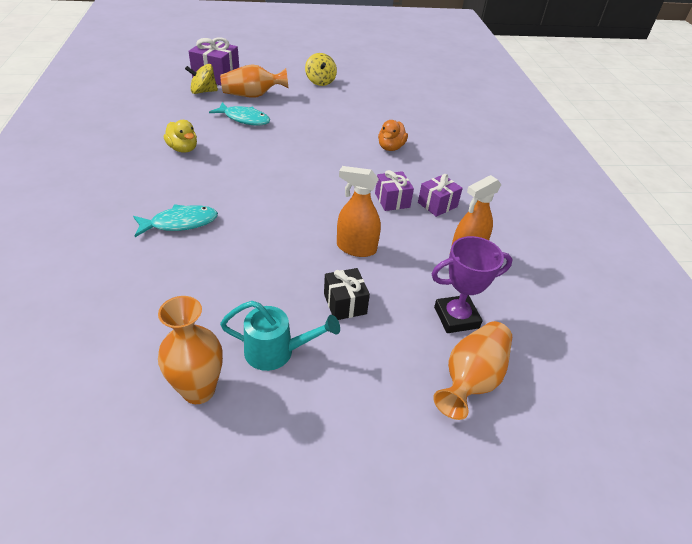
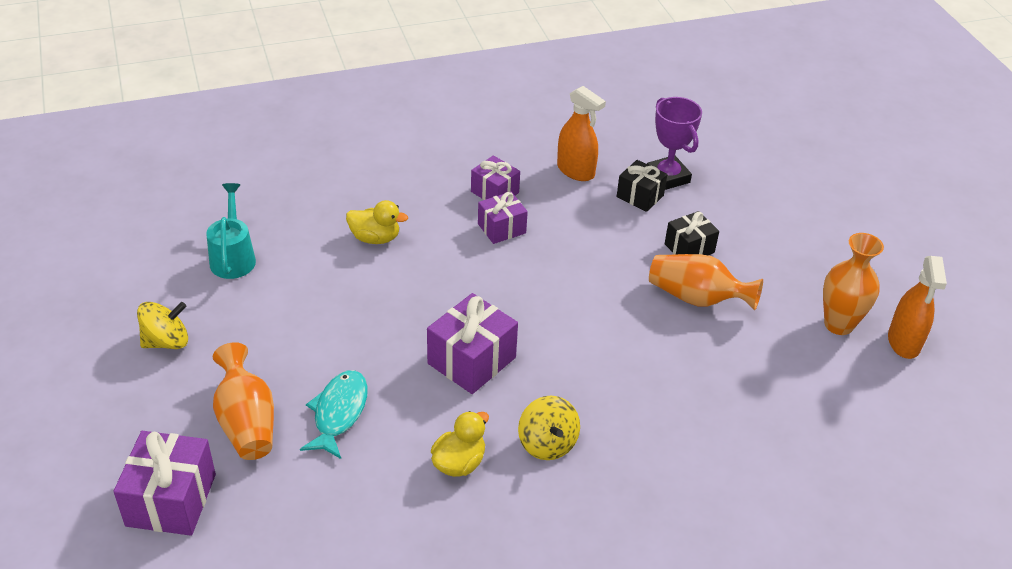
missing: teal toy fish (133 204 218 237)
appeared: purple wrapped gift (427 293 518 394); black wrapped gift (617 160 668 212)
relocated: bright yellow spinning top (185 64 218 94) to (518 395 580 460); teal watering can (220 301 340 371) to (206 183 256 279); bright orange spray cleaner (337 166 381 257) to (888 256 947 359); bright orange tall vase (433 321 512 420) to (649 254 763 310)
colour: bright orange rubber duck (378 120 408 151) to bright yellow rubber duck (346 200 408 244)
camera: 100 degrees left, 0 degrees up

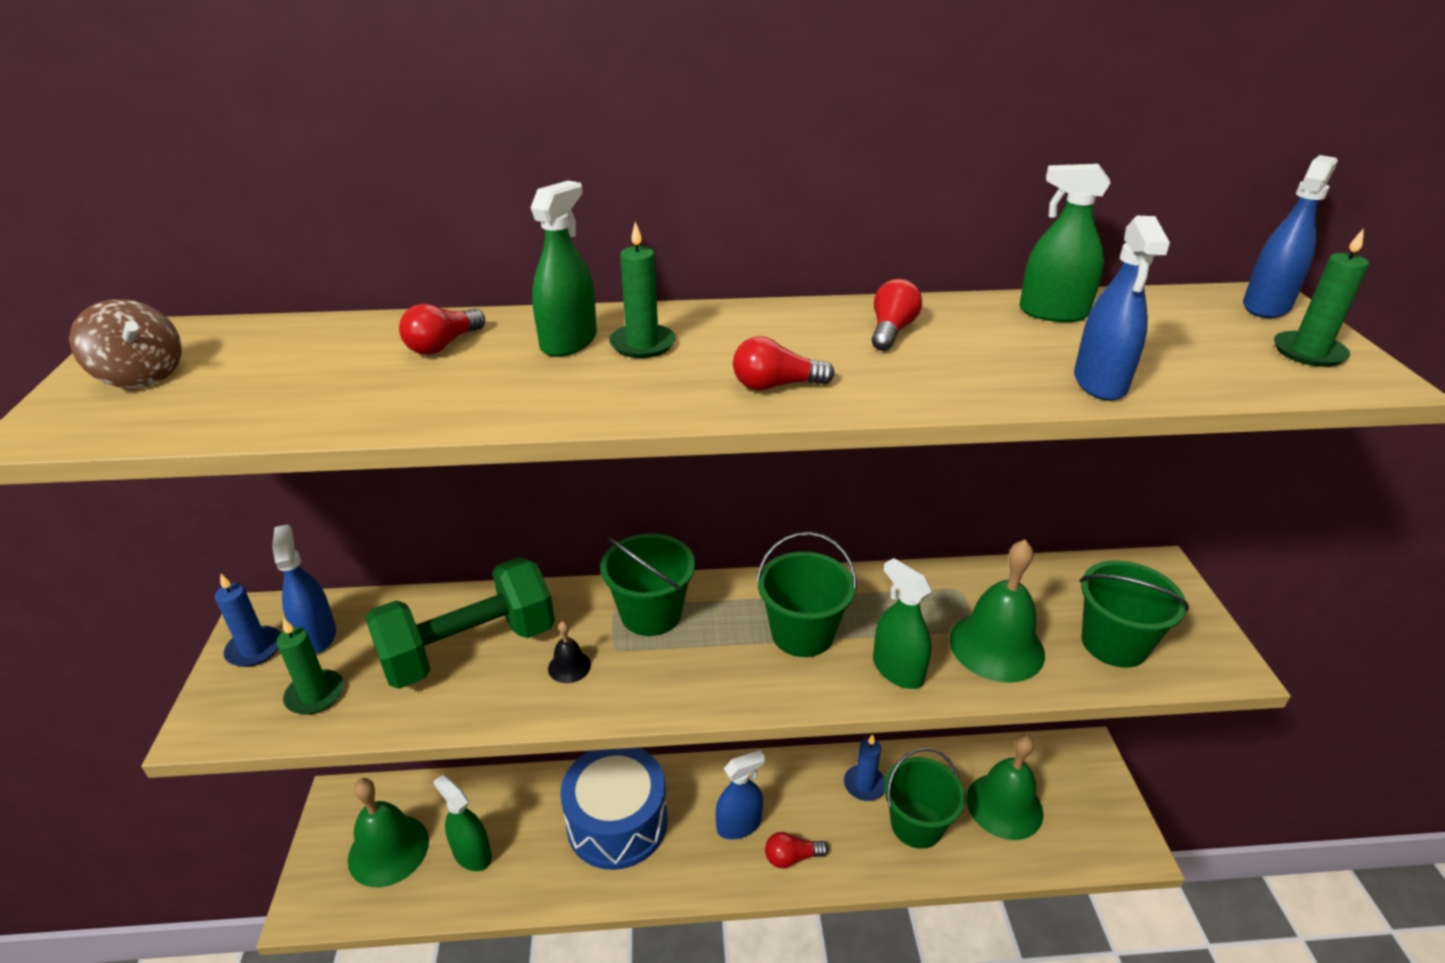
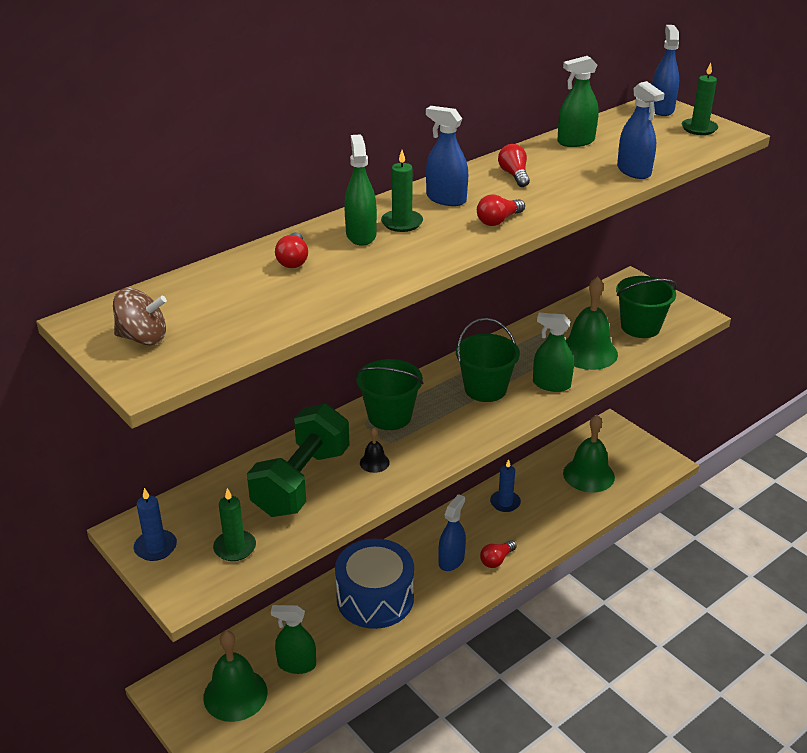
missing: emerald sand bucket (884 748 966 849)
relocated: cobalt spray cleaner (272 524 336 654) to (426 106 468 206)
camera: 35 degrees left, 0 degrees up

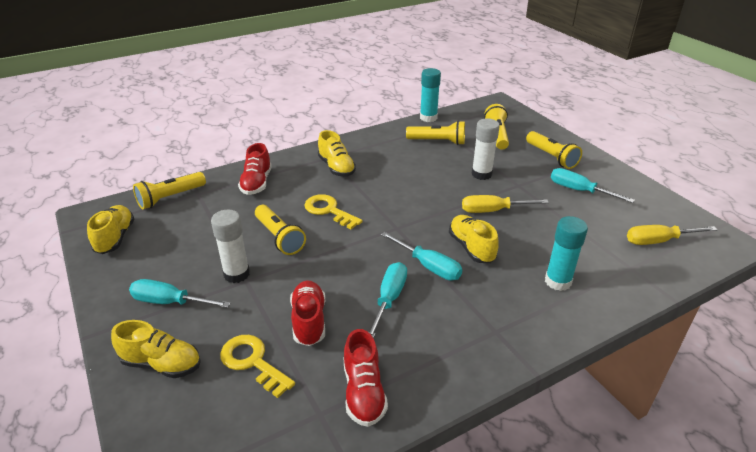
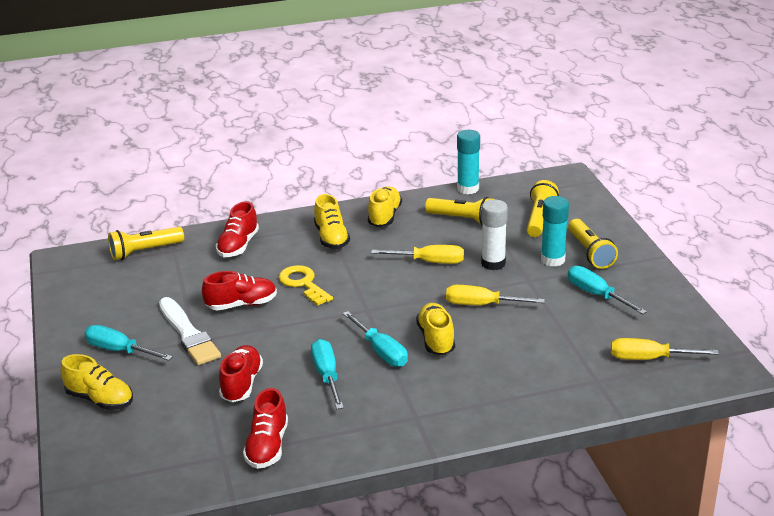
missing: bright yellow latchkey (220 335 295 398)
appeared: bright yellow flat screwdriver (371 245 464 264)
relocated: bright yellow sneaker (87 205 135 254) to (368 186 402 227); teal glue (545 216 588 291) to (541 196 569 267)
exchanged: white glue (211 210 250 283) to white brush (159 297 221 365); bright yellow pocket torch (255 205 306 255) to red sneaker (202 271 277 310)
spun: teal flat screwdriver (369 262 407 338) = (311 339 344 409) 45 degrees counterclockwise
camera: 15 degrees right, 5 degrees down

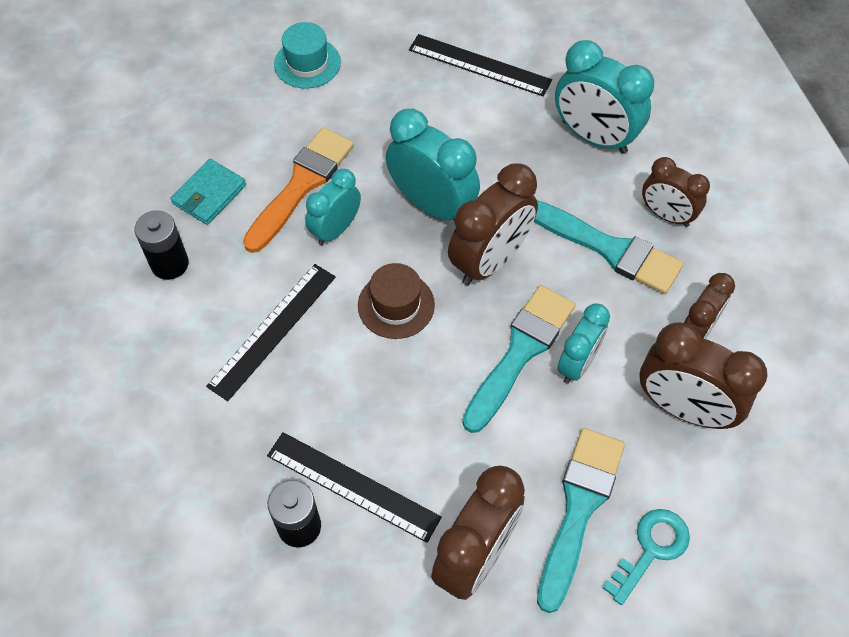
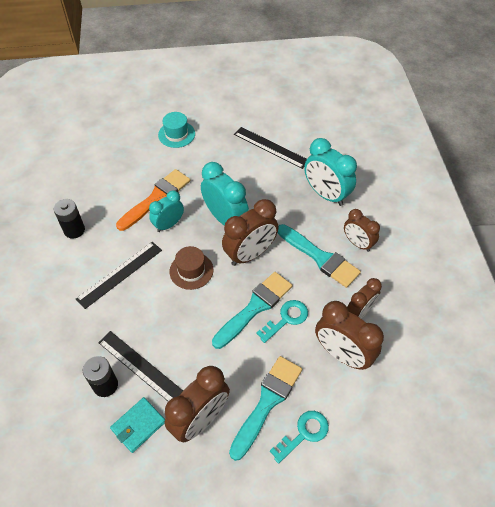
relocated: teal billfold (170 159 246 225) to (110 397 165 453)
exchanged: teal alarm clock (557 304 610 384) to teal latchkey (256 300 308 343)
camera: 10 degrees right, 5 degrees down

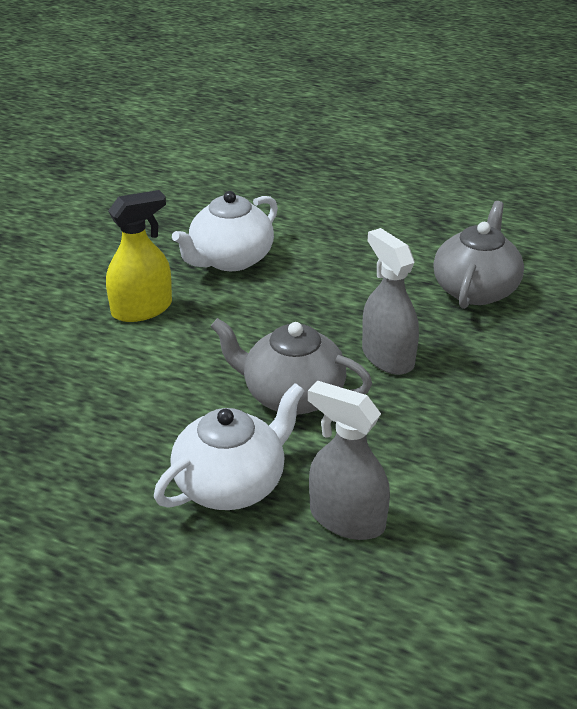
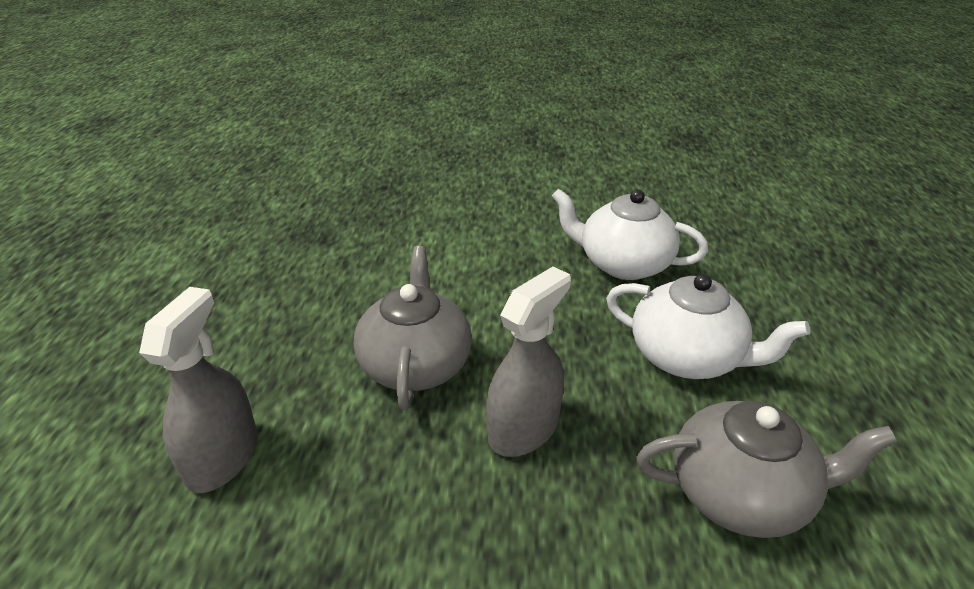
missing: bright yellow spray cleaner (106 190 172 322)
relocated: white teapot (154 383 305 510) to (606 274 811 379)
camera: 70 degrees right, 0 degrees up

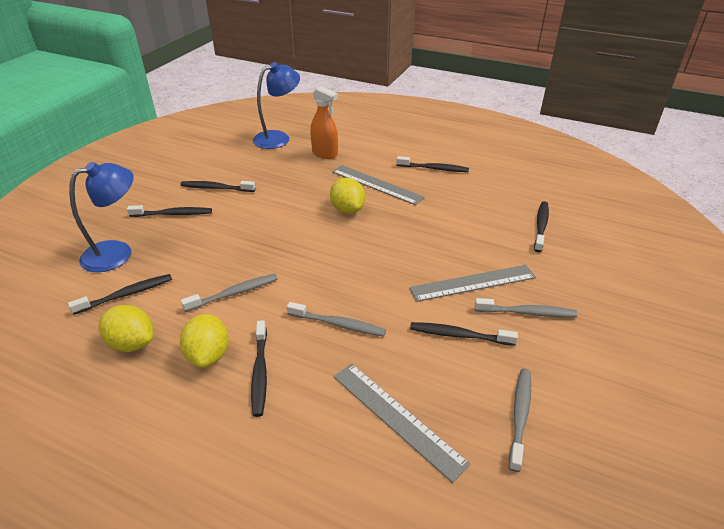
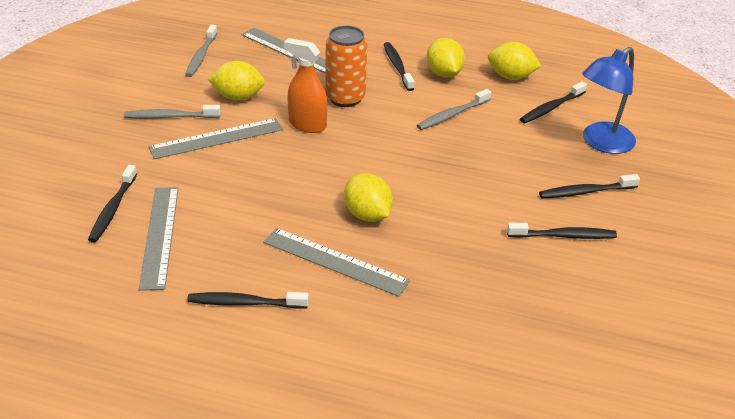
missing: cobalt lamp (253 62 300 149)
appeared: ash-grey straightedge (139 187 179 291)
relocated: bright orange spray cleaner (310 86 338 159) to (284 38 327 133)
exchanged: ash-grey dental brush (287 302 386 336) to bright orange soda can (326 26 367 107); black dental brush (410 322 518 346) to bright yellow citrus fruit (208 61 265 101)
camera: 170 degrees right, 0 degrees up

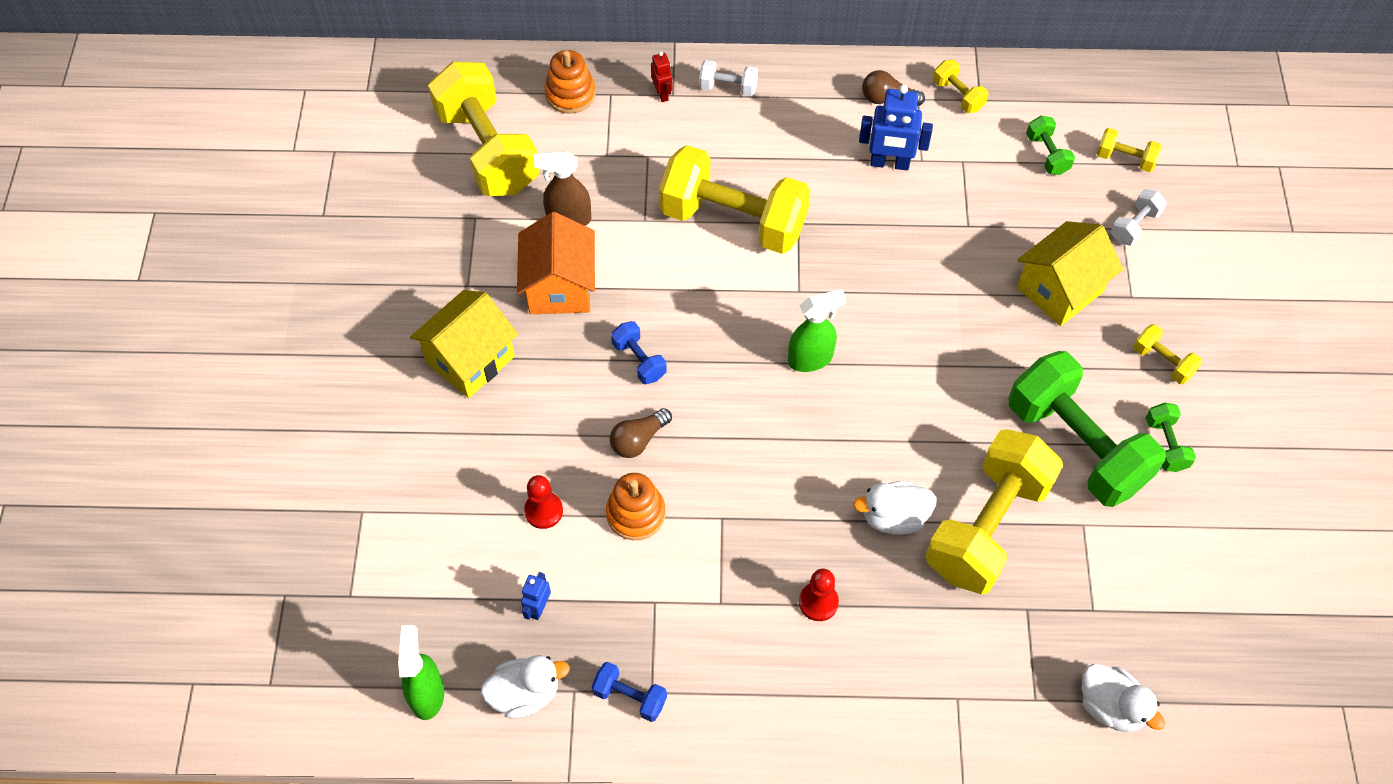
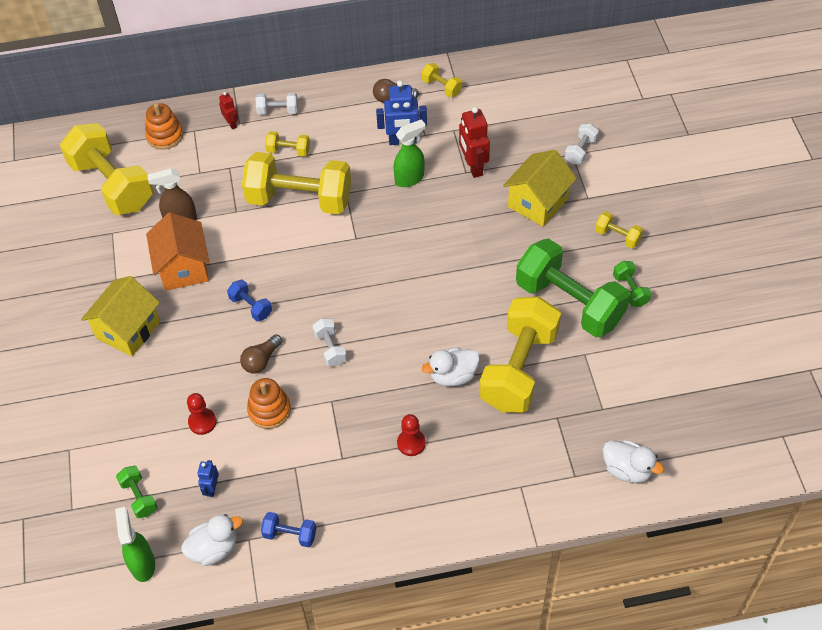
appeared: white hand weight (312 318 347 366); red robot figure (459 107 490 178)
relocated: emerald spray cleaner (788 289 846 372) to (393 119 426 187); emerald hand weight (1026 116 1075 175) to (116 466 157 518); bright yellow hand weight (1097 128 1162 172) to (265 131 310 157)
camera: 10 degrees left, 5 degrees down

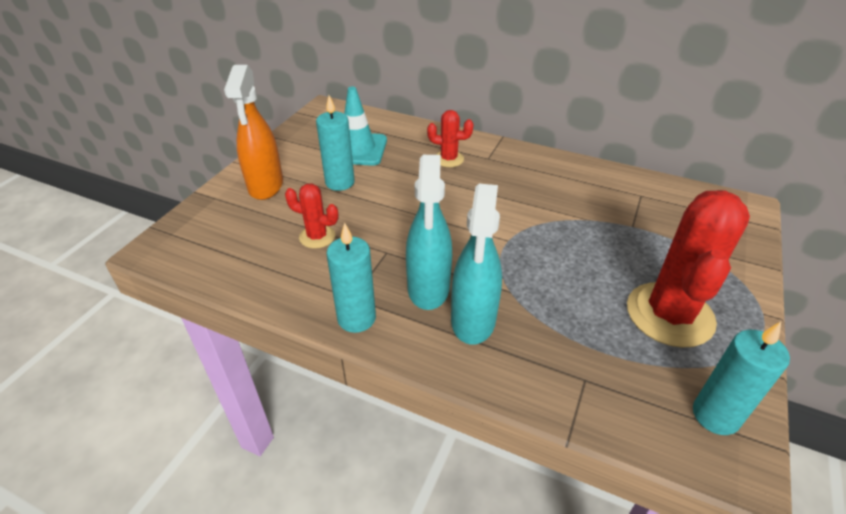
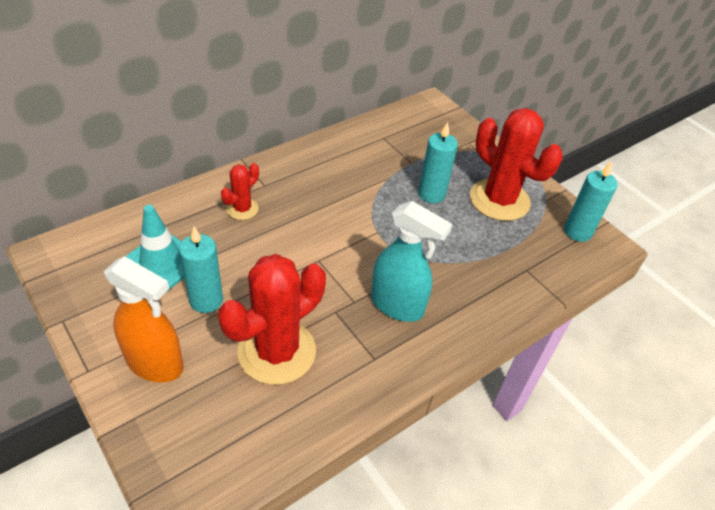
missing: teal spray cleaner (451 184 502 345)
relocated: teal pillar candle (326 223 376 333) to (418 122 458 203)
size: red cactus (285 184 338 249) = (218 254 326 385) x2.03
camera: 65 degrees left, 5 degrees up

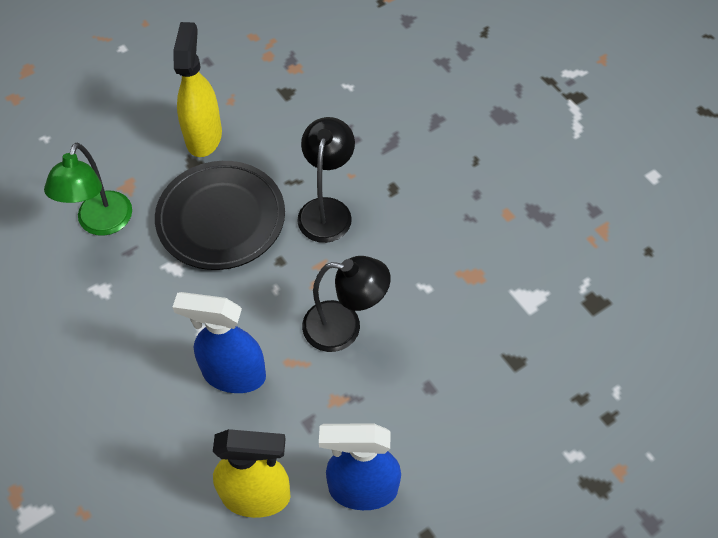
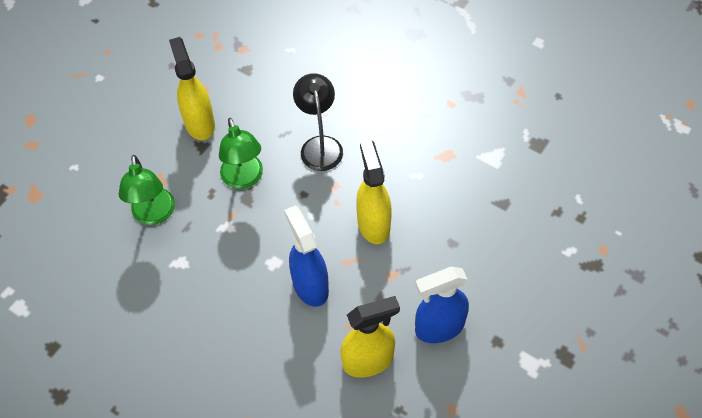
exchanged: black plate (155 161 285 270) to emerald lamp (219 118 263 189); black lamp (302 256 391 352) to bright yellow spray cleaner (356 140 392 244)
spun: cobalt spray cleaner (172 292 266 393) = (284 205 329 307) 75 degrees clockwise
camera: 20 degrees left, 0 degrees up

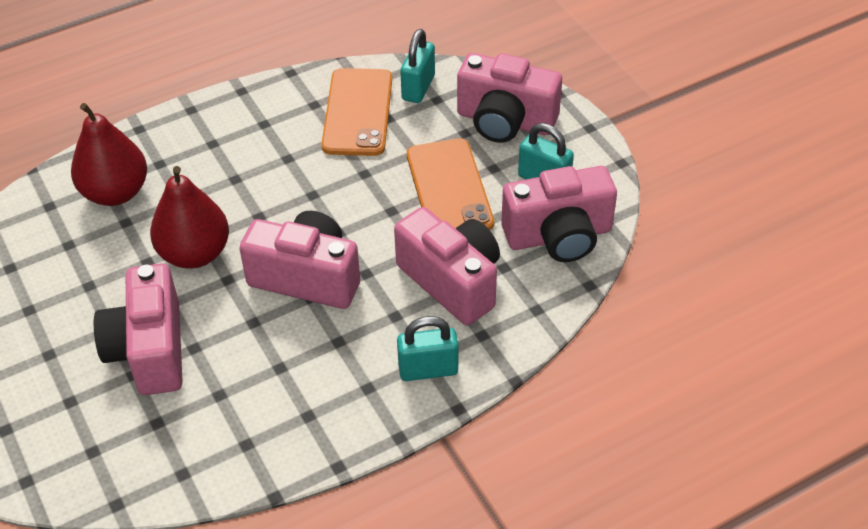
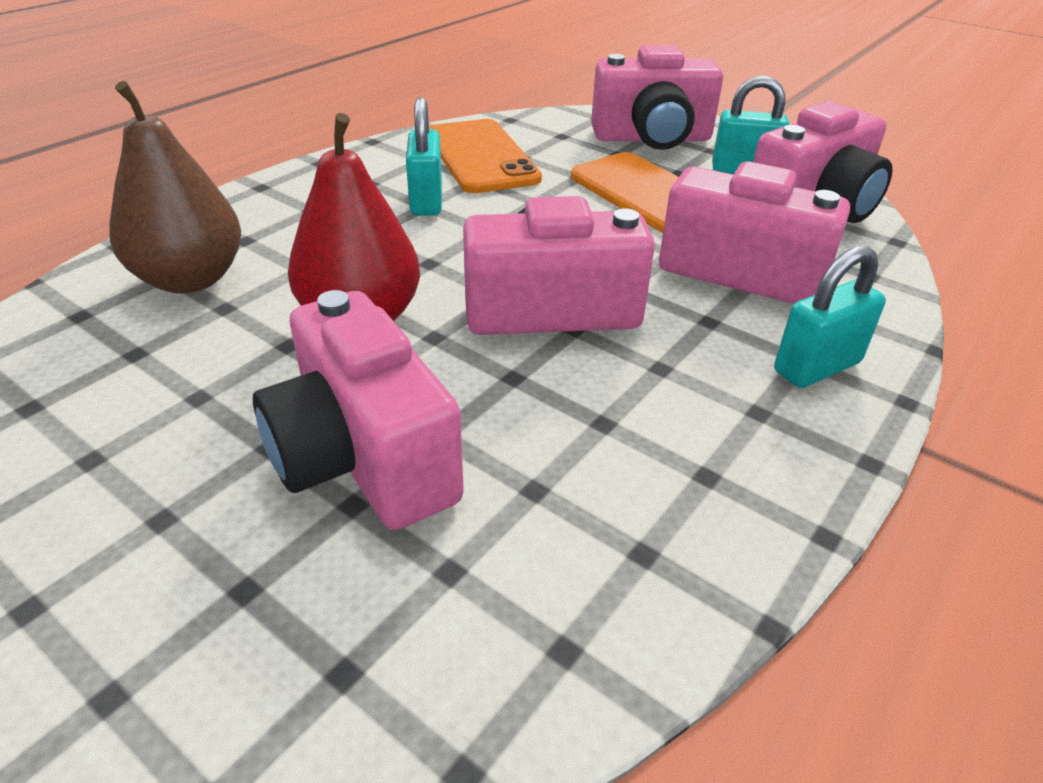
relocated: teal padlock (400 29 435 103) to (406 98 442 216)
colour: red toy pear (71 103 147 206) to dark brown toy pear (109 81 241 294)
camera: 25 degrees left, 10 degrees down

